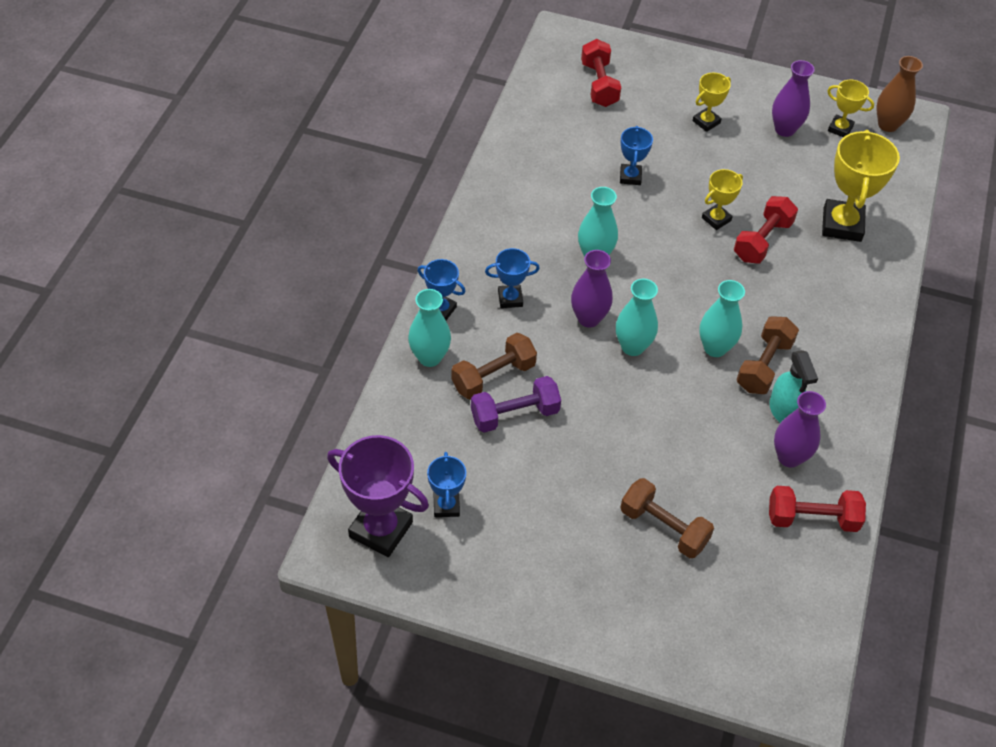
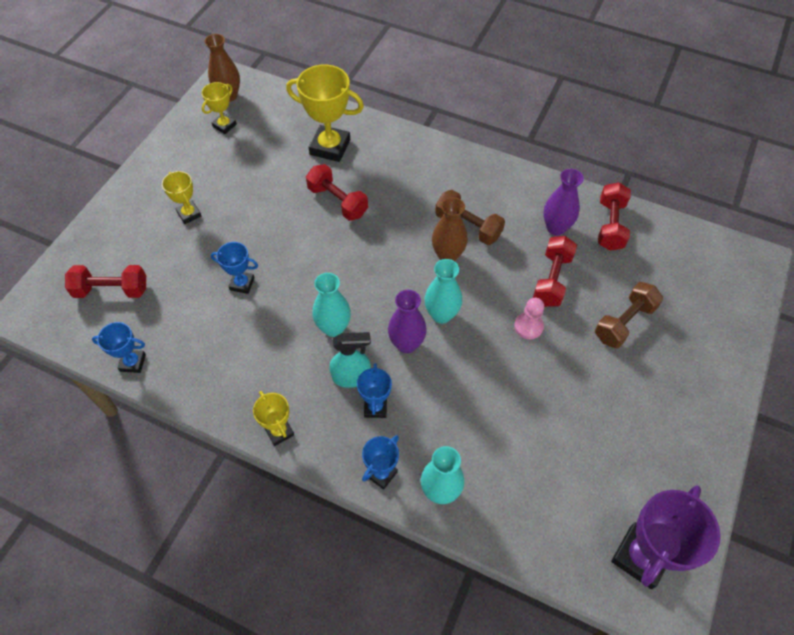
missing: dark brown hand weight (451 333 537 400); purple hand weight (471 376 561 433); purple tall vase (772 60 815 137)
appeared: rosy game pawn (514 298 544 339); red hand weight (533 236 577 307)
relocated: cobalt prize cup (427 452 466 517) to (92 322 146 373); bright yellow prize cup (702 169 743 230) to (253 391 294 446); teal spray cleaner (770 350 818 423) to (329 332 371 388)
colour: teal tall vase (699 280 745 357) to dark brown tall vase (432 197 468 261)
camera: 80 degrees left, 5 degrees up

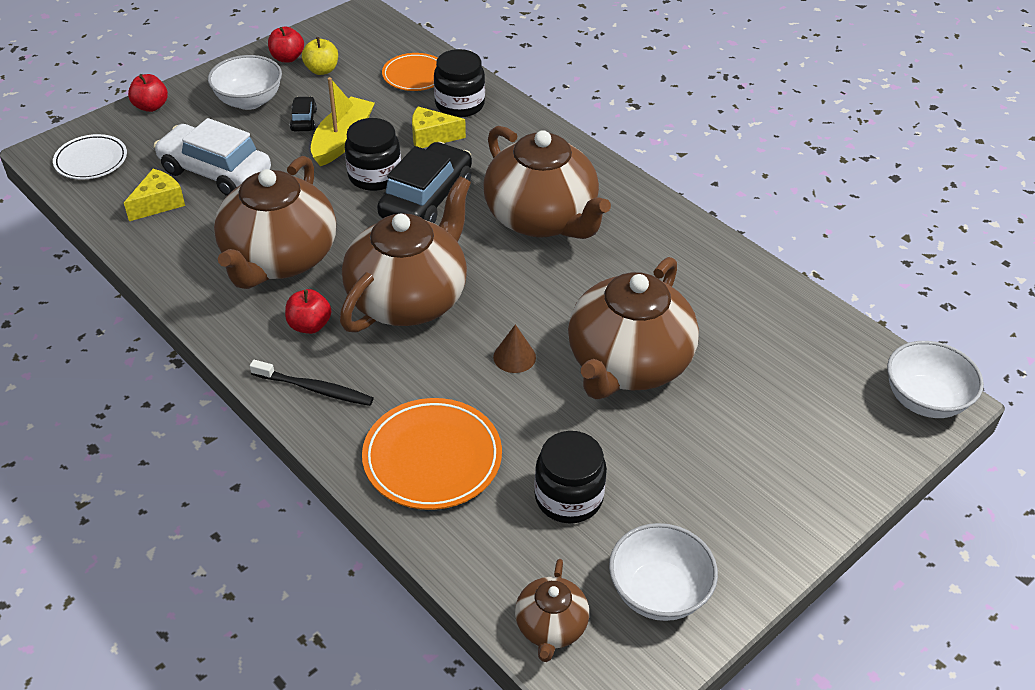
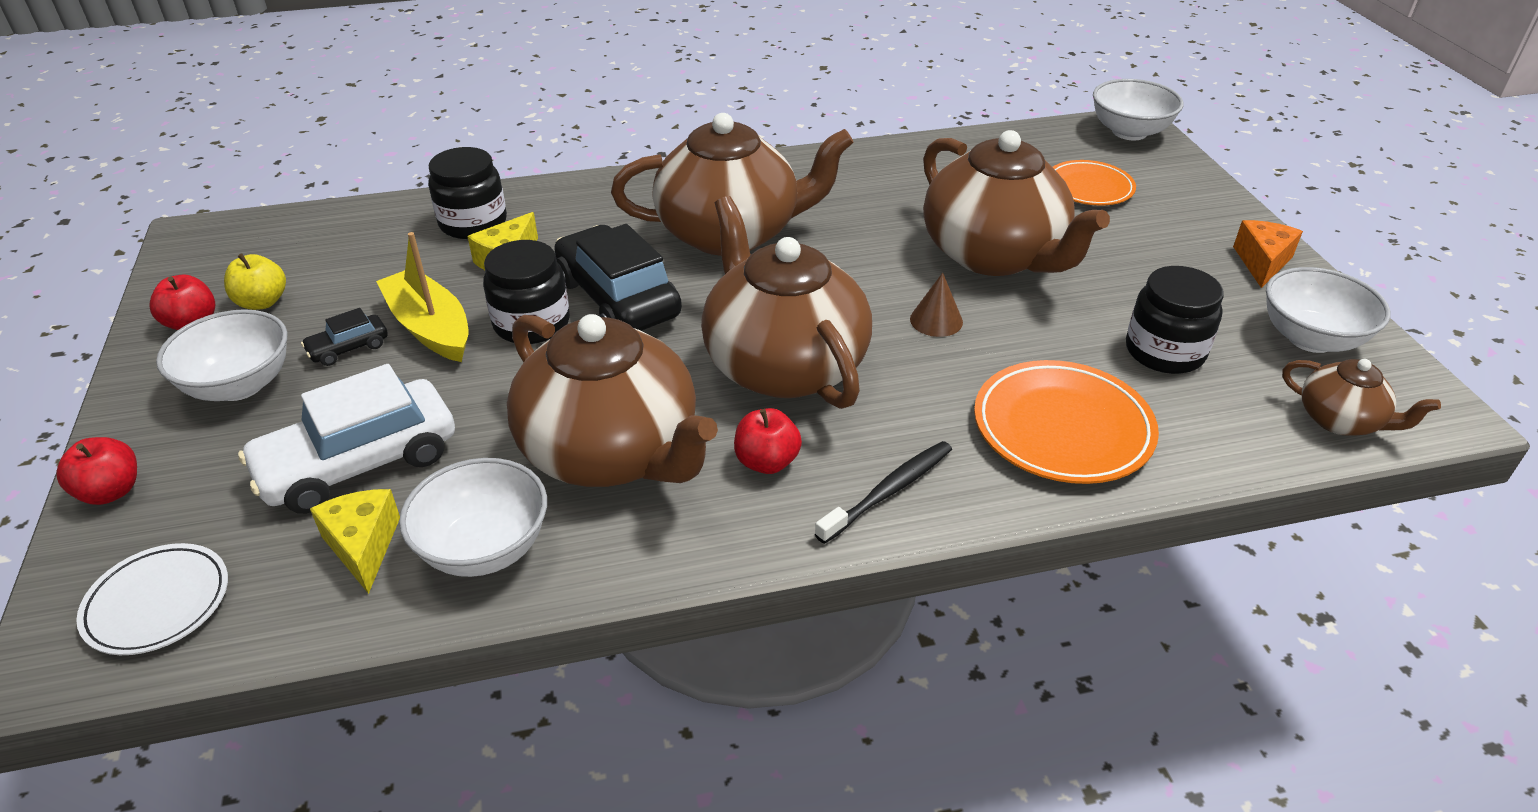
appeared: white deep dish (399 458 547 577); bright orange piece of cheese (1233 220 1303 288)
relocated: bright orange plate (382 53 438 91) to (1053 160 1136 205)
spun: black toy car (290 96 317 131) = (301 308 388 366) 60 degrees counterclockwise
camera: 60 degrees left, 5 degrees down

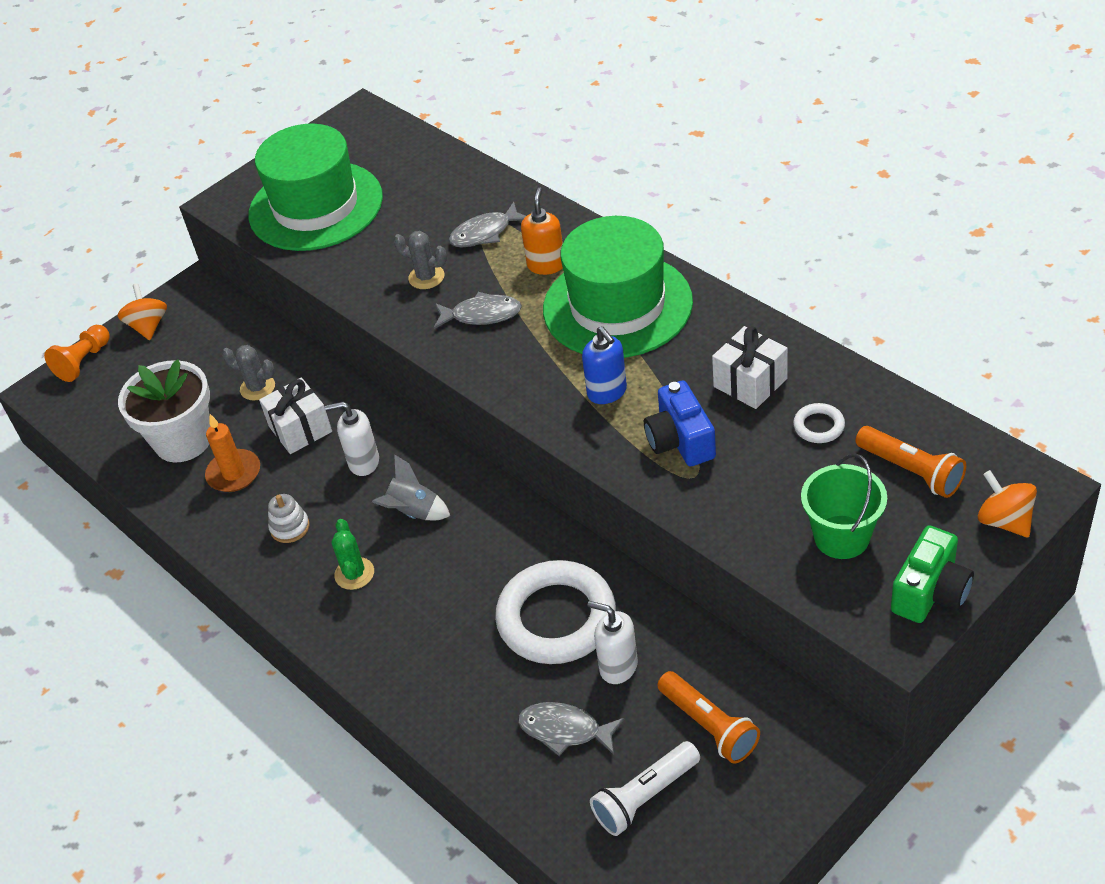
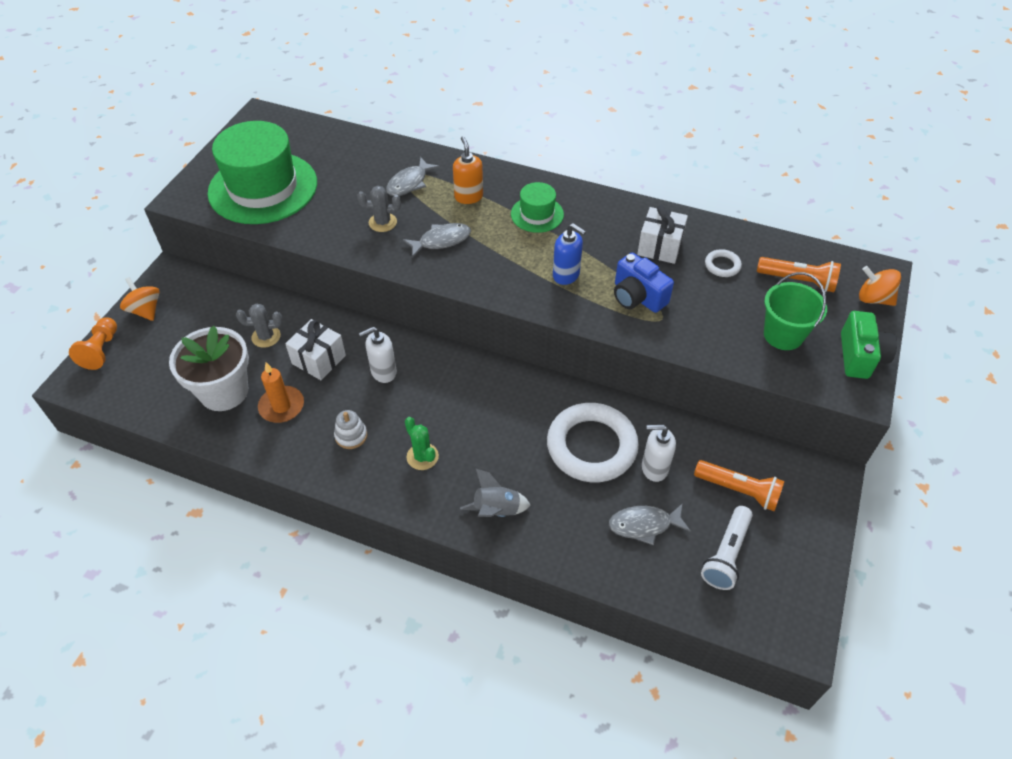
relocated: ash-grey rocket (372 454 450 520) to (460 468 530 517)
size: emerald tall hat (543 216 693 358) = (511 182 564 233) x0.48
camera: 30 degrees left, 5 degrees up

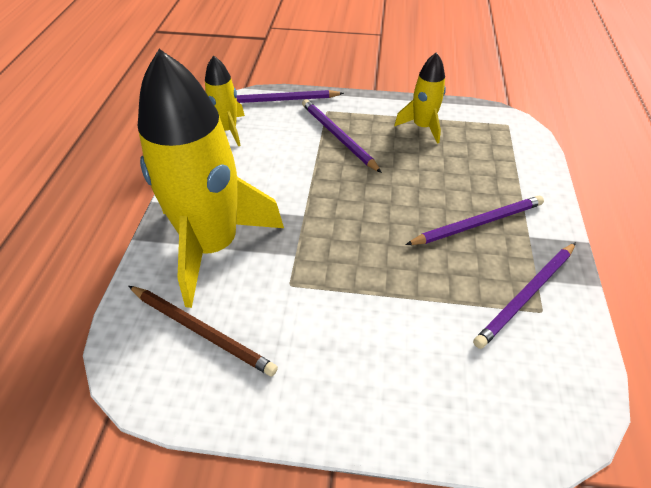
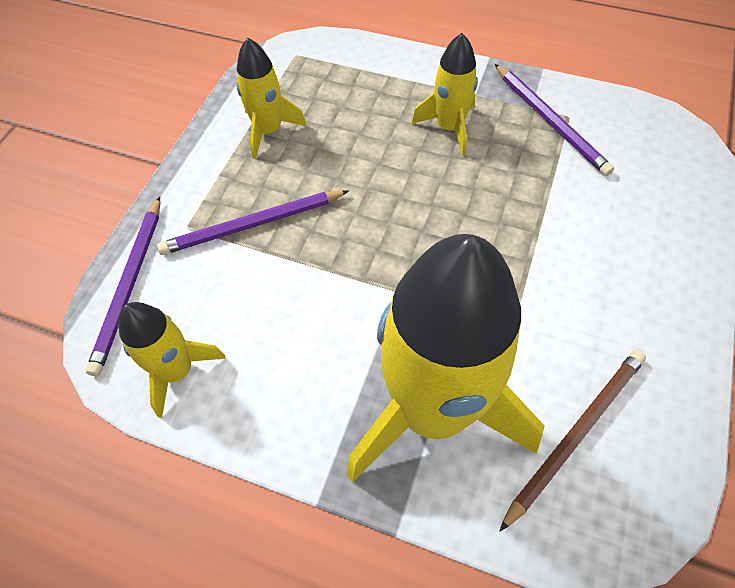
exchanged: purple pencil (405 196 544 245) to bright yellow rocket (412 33 478 156)
camera: 75 degrees left, 10 degrees up

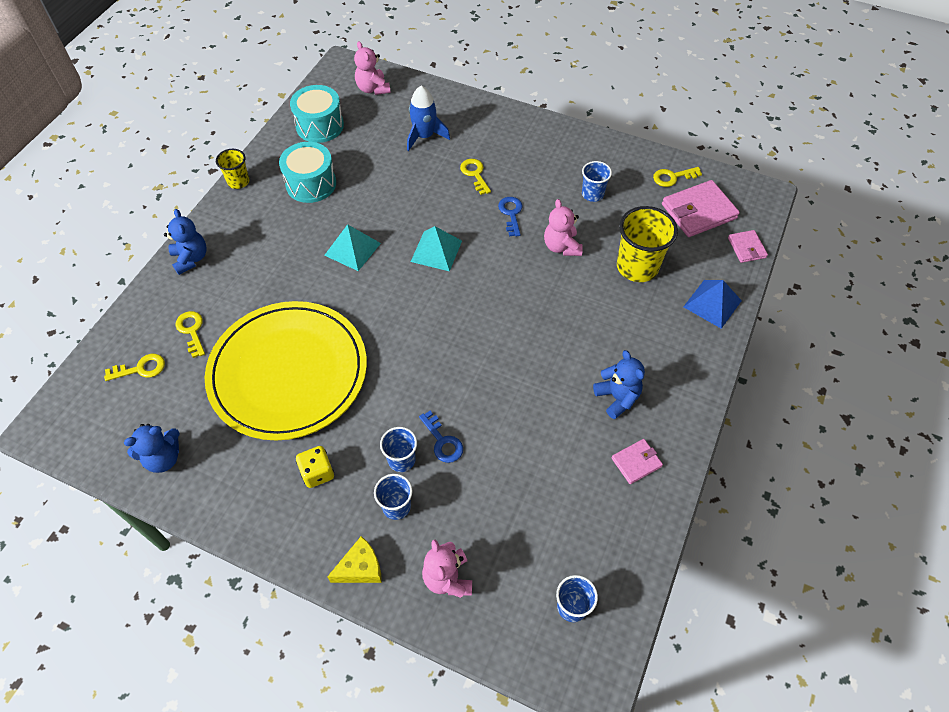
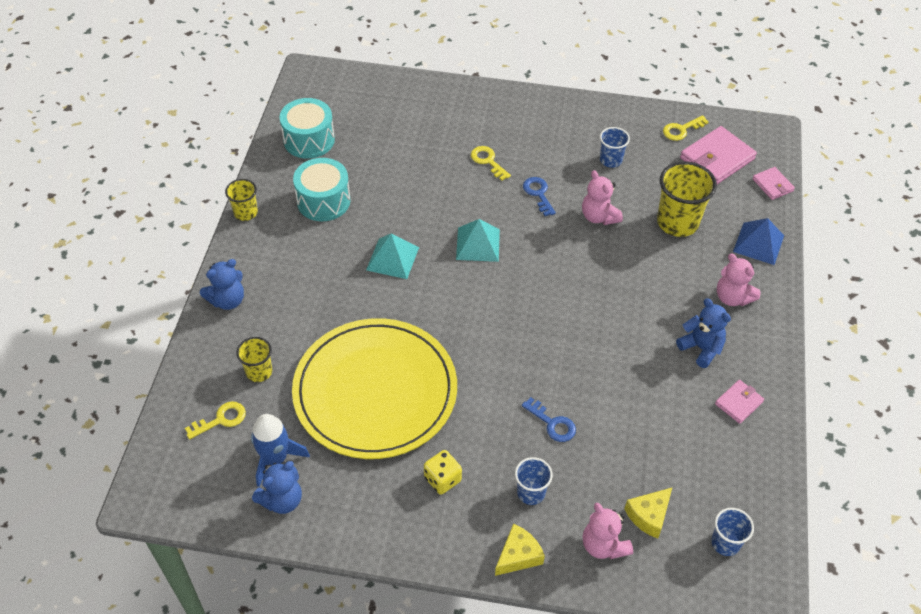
missing: cobalt tumbler (380 427 417 472)
appeared: bright yellow piece of cheese (625 488 672 539)
relocated: rosy teddy (354 41 391 95) to (717 254 761 306); cobalt rocket (407 86 450 151) to (251 414 310 487)
exchanged: bright yellow latchkey (175 311 205 358) to bright yellow tumbler (236 337 272 382)
spun: cobalt teddy (164 209 207 275) = (200 259 244 310) 90 degrees clockwise
camera: 15 degrees left, 5 degrees down

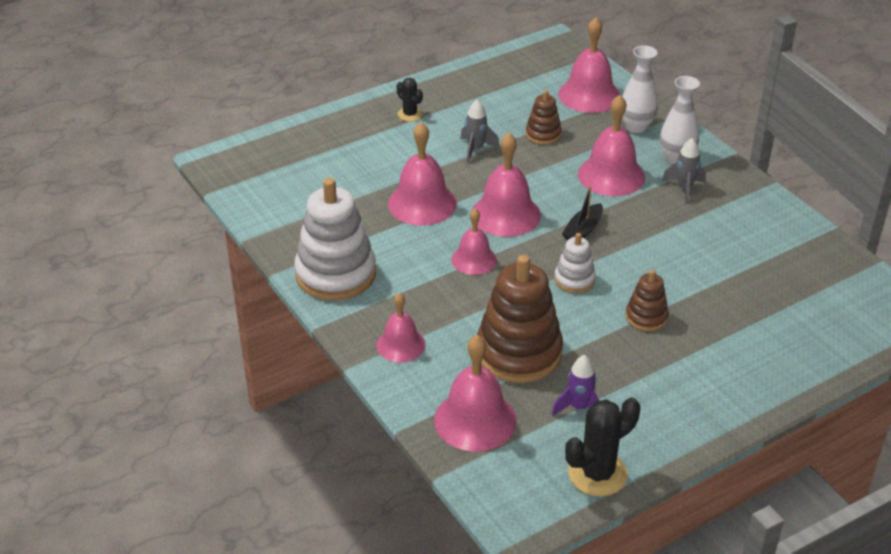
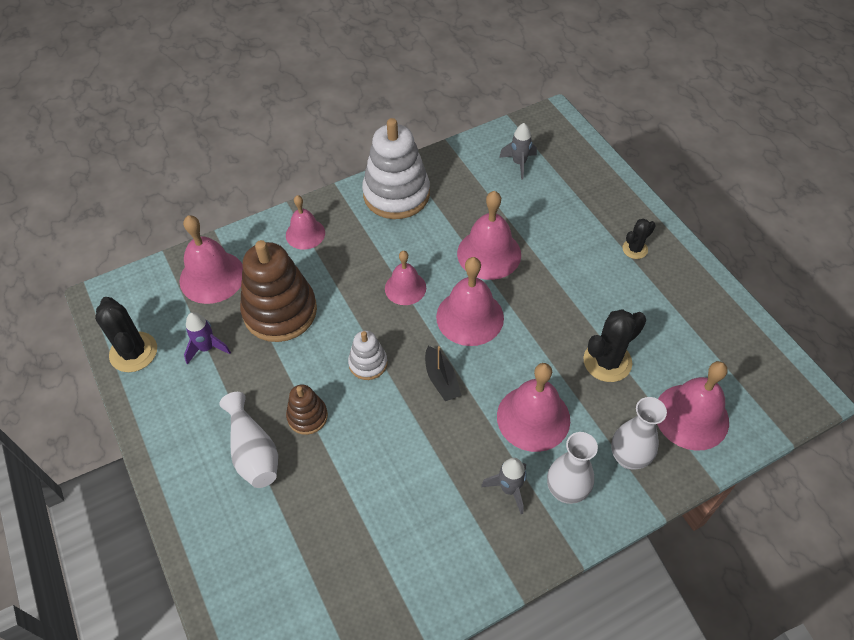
appeared: white tall vase (220 392 278 488)
relocated: ash-grey rocket (460 100 500 163) to (499 123 537 179)
exchanged: dark brown ring stacker (526 90 562 145) to black cactus (583 309 646 382)
spun: black sailboat (562 186 603 240) = (425 346 462 401) 150 degrees counterclockwise
camera: 95 degrees right, 15 degrees up

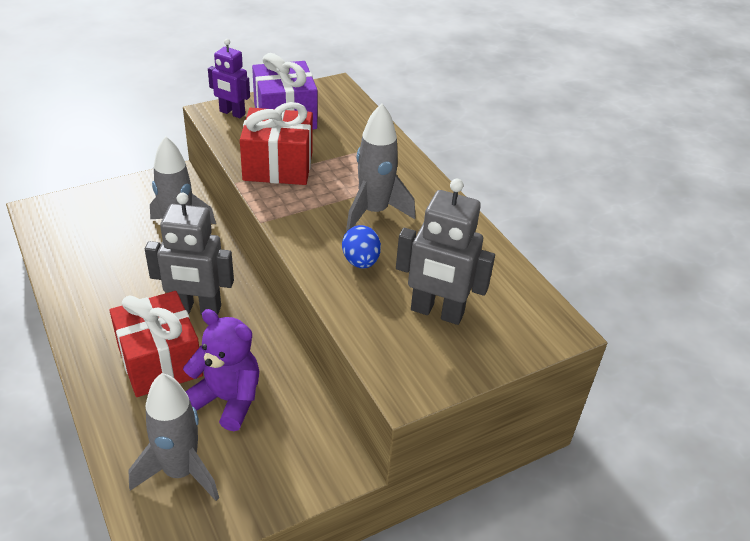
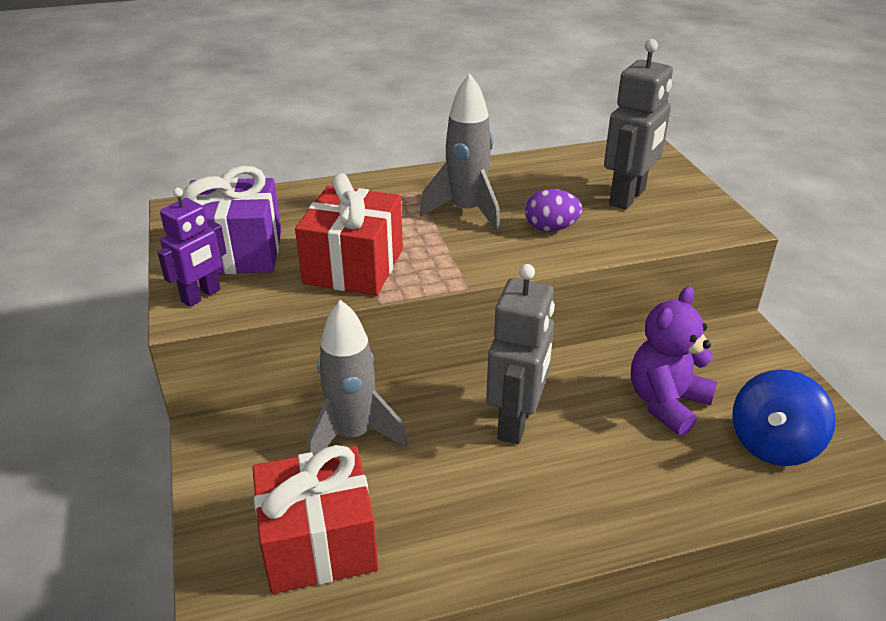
relocated: red wrapped gift (110 291 203 397) to (252 445 378 594)
exchanged: ash-grey rocket (129 373 219 501) to cobalt spinning top (732 369 835 466)
colour: cobalt egg (342 225 381 269) to purple egg (525 189 583 232)
camera: 75 degrees left, 5 degrees down

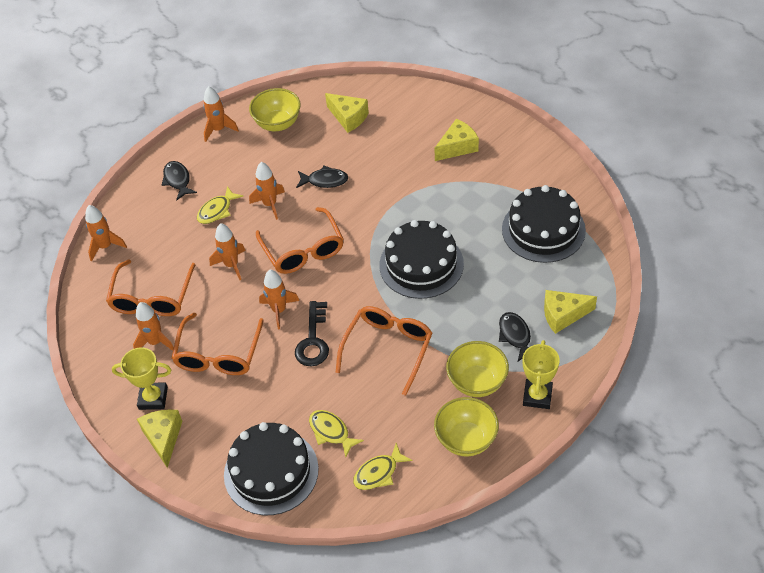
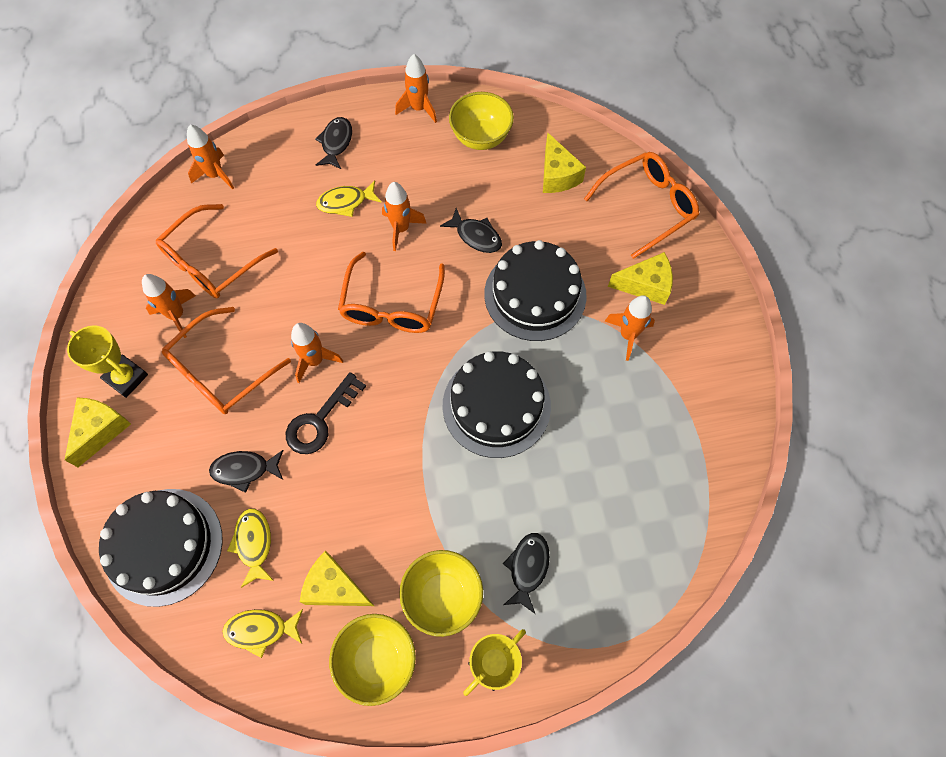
appeared: black toy fish (209 450 283 493)
relocated: bright orange rocket (209 223 246 280) to (604 295 655 361); bright orange glasses (336 306 432 396) to (584 152 699 259); black layer cake (502 185 586 263) to (484 240 587 341); bright yellow piece of cheese (544 290 597 334) to (300 551 374 606)
camera: 30 degrees right, 15 degrees up

